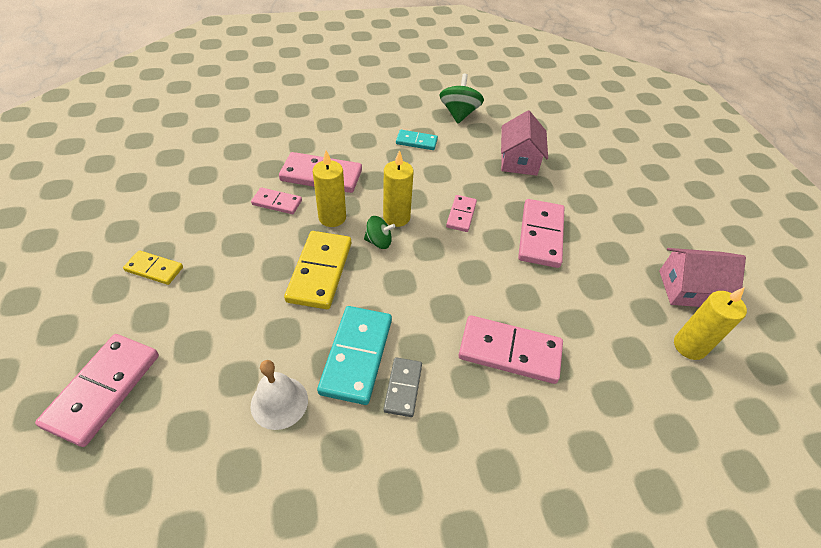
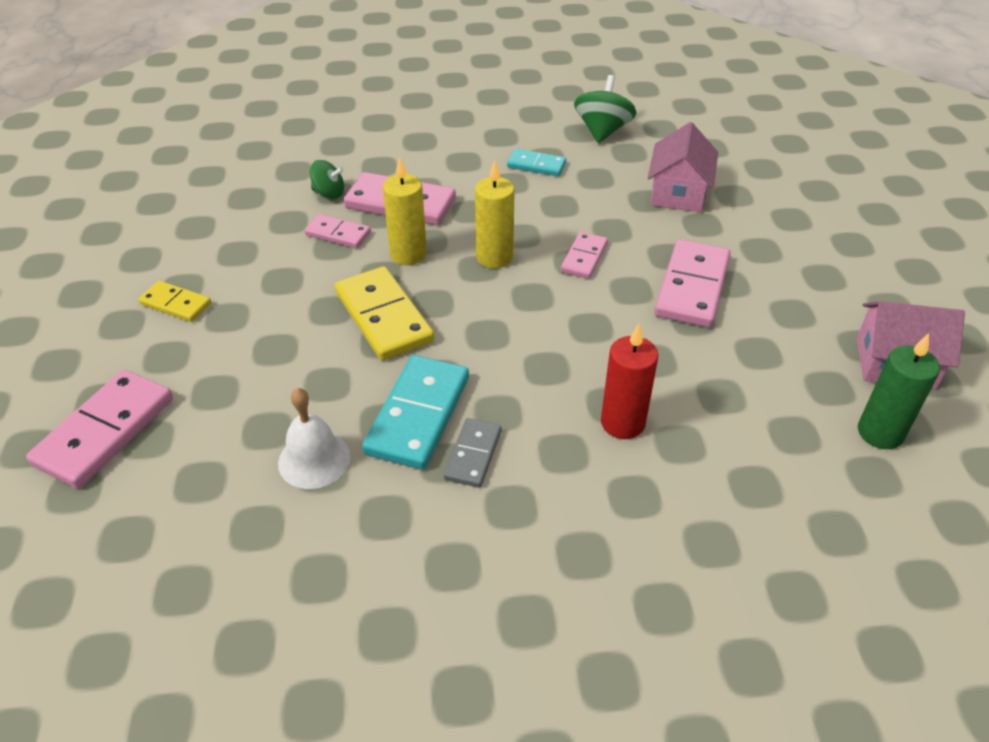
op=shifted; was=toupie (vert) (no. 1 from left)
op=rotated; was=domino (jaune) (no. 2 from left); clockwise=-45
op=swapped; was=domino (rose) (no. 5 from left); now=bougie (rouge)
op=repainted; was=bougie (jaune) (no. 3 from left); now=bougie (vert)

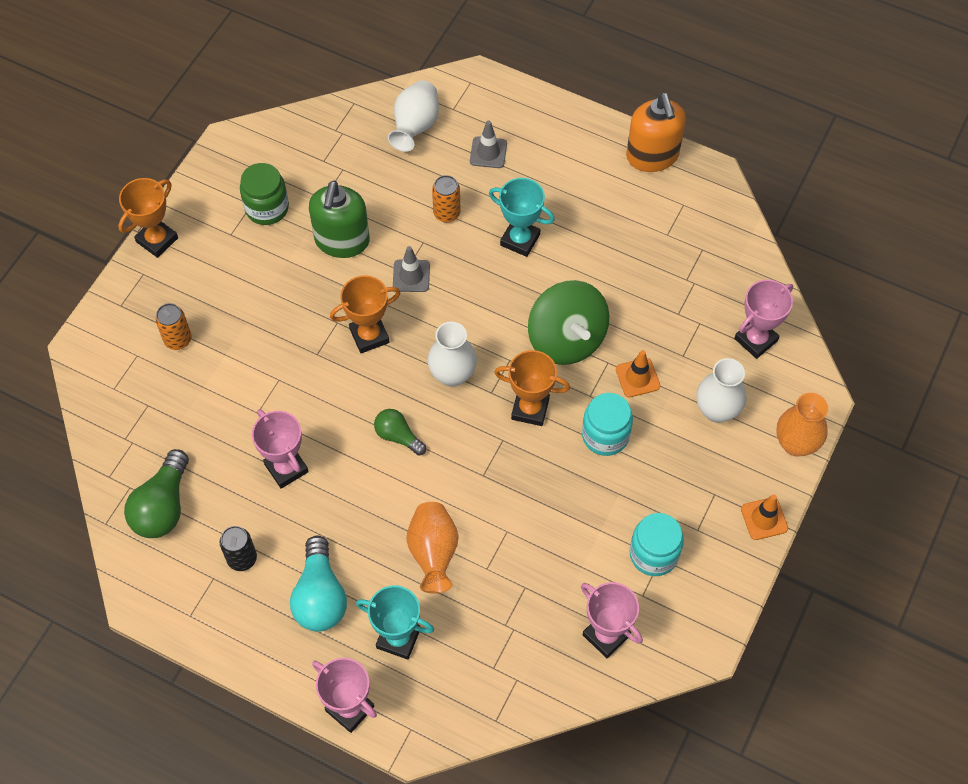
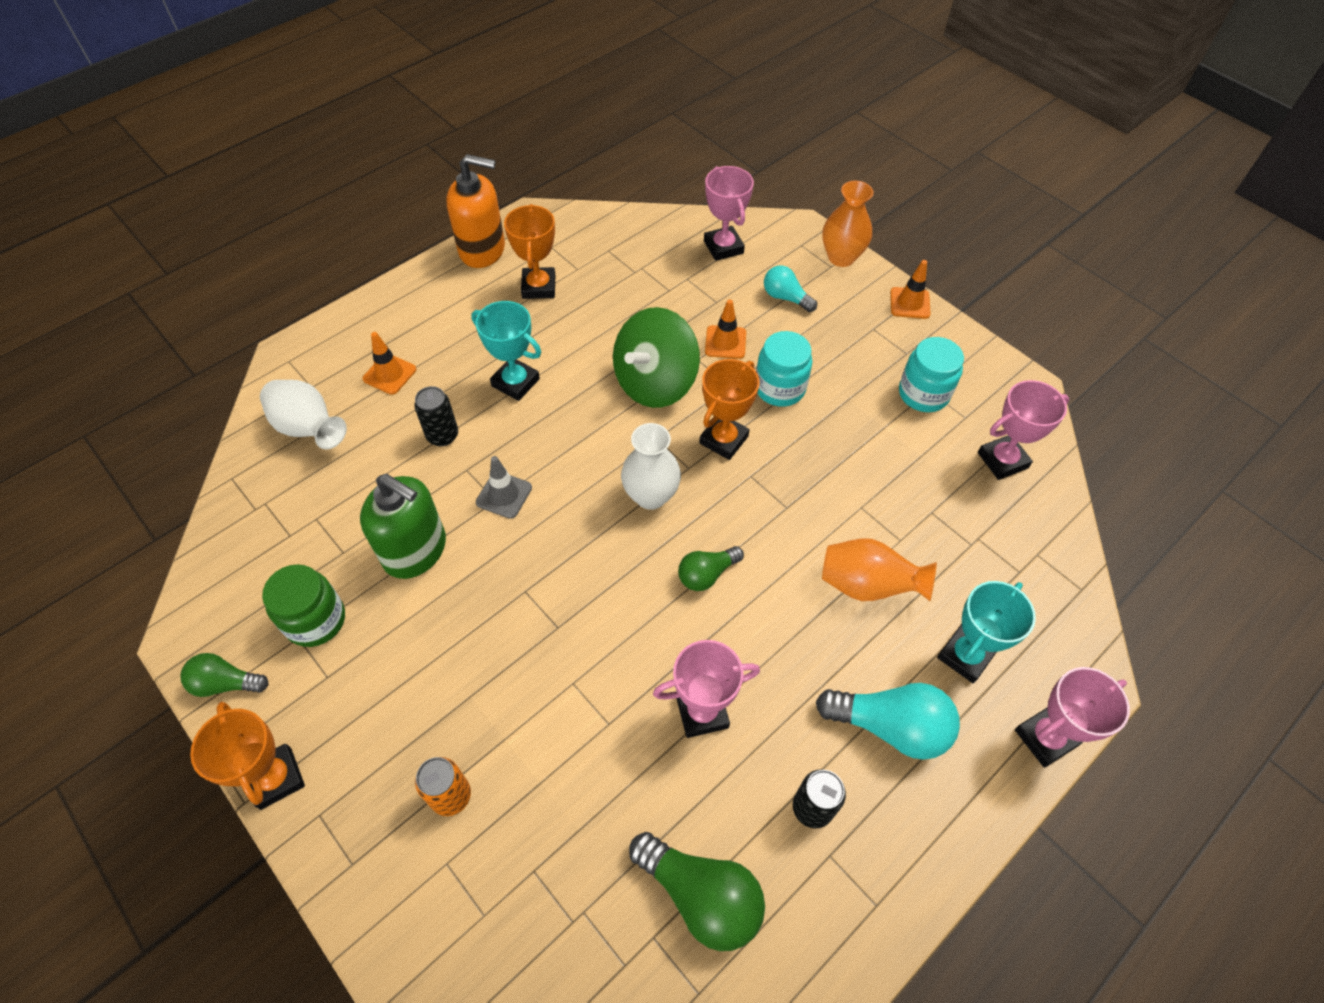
op=new; now=ampoule (vert) (no. 1 from left)
op=repainted; was=cône de chantier (gris) (no. 2 from left); now=cône de chantier (orange) (no. 1 from left)
op=repainted; was=canette (orange) (no. 2 from left); now=canette (noir) (no. 1 from left)
op=rotated; was=trophée (turquoise) (no. 2 from left in the first image); clockwise=75
op=shifted; was=trophée (orange) (no. 2 from left)
op=rotated; was=toupie (vert); clockwise=135
op=swapped; was=vase (blanc) (no. 3 from left); now=ampoule (turquoise) (no. 1 from left)

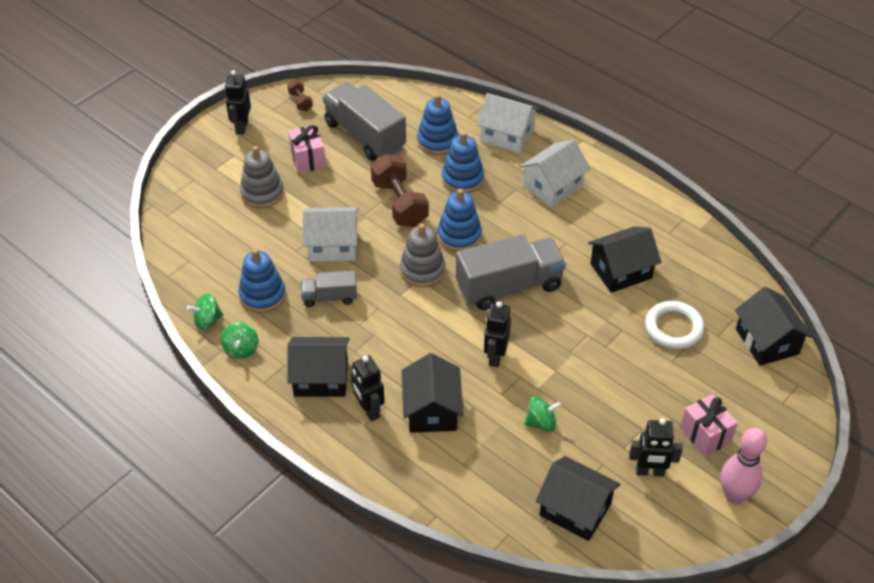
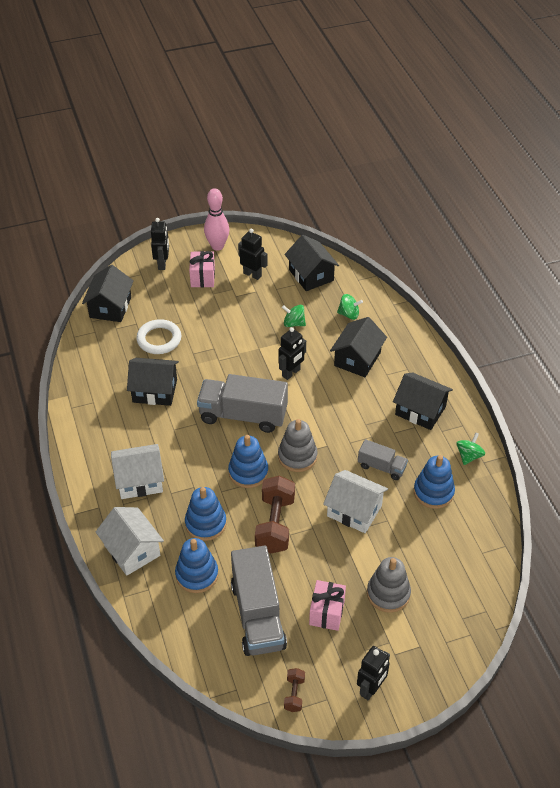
op=shifted; was=robot (noir) (no. 2 from left in the first image); now=robot (noir) (no. 1 from left)
op=shifted; was=toupie (vert) (no. 1 from left in the first image); now=toupie (vert) (no. 2 from left)

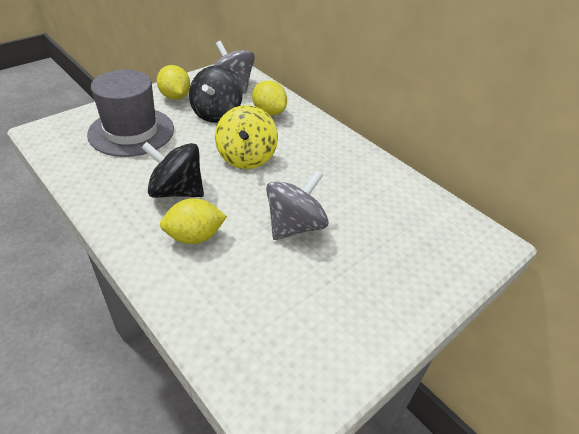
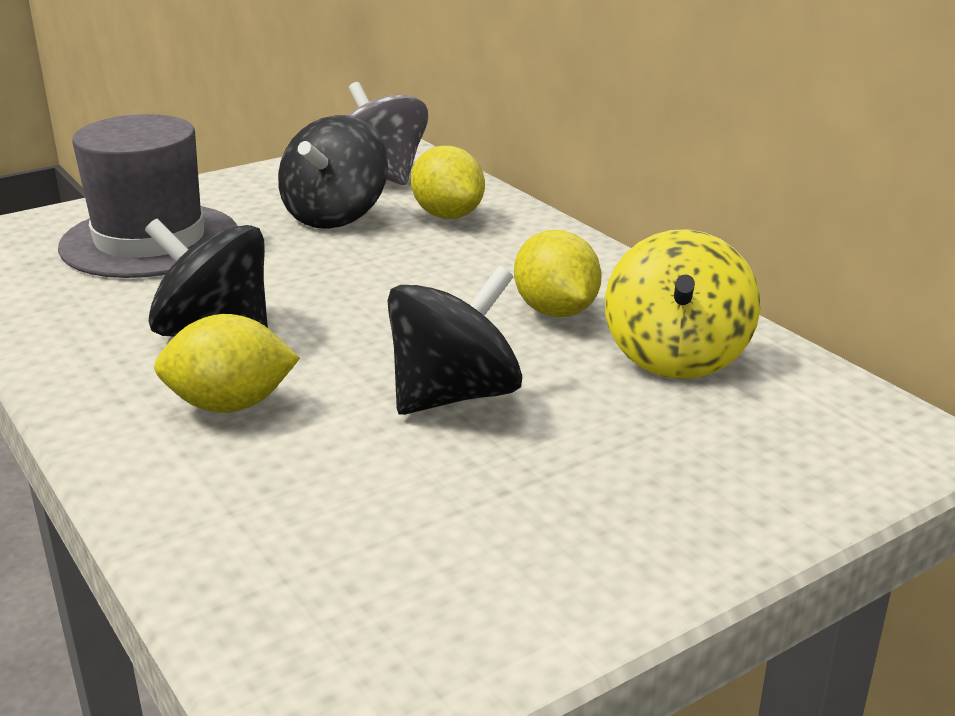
op=repainted; was=toupie (gris) (no. 2 from left); now=toupie (noir) (no. 3 from left)
op=shifted; was=citron (jaune) (no. 1 from left in the first image); now=citron (jaune) (no. 3 from left)
op=shifted; was=toupie (jaune)

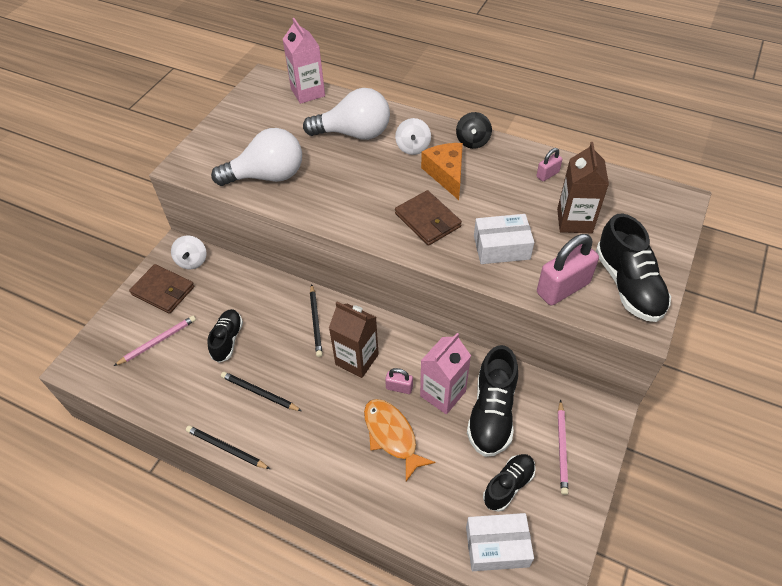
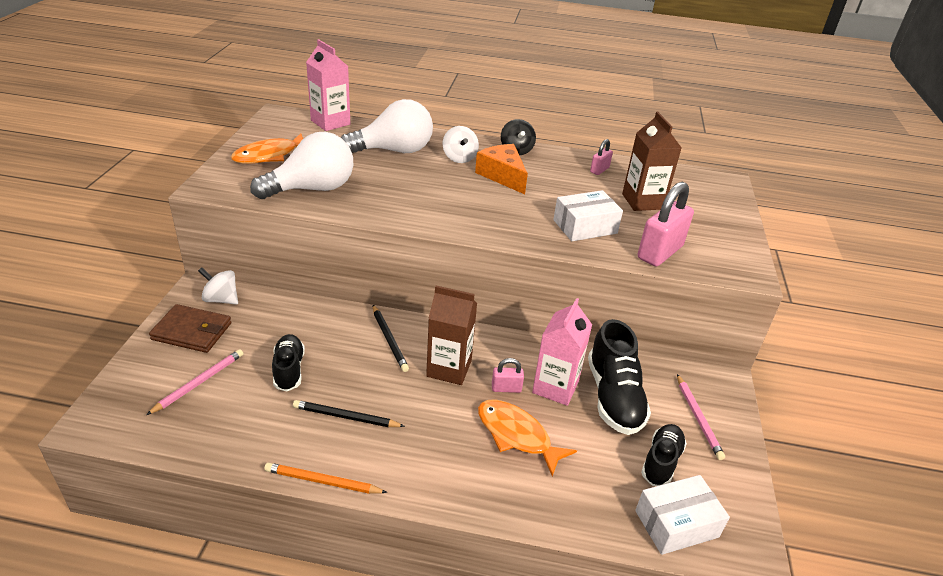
op=rotated; was=toupie (blanc) (no. 1 from left); clockwise=135
op=new; now=poisson (orange) (no. 1 from left)
op=repainted; was=crayon (noir) (no. 1 from left); now=crayon (orange)
op=gone; was=portefeuille (marron) (no. 2 from left)
op=gone; was=chaussure (noir) (no. 4 from left)

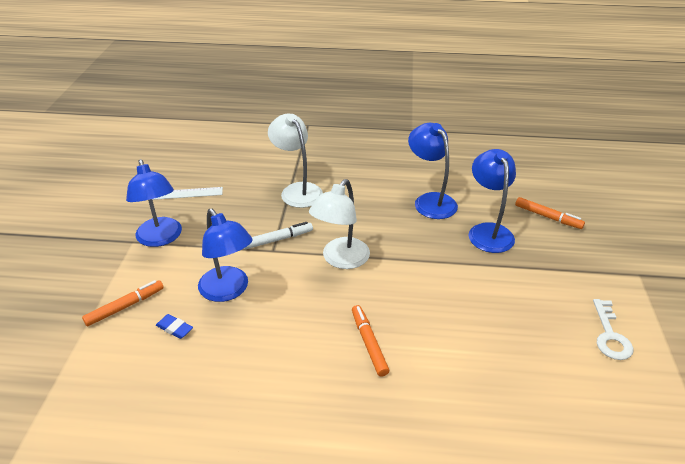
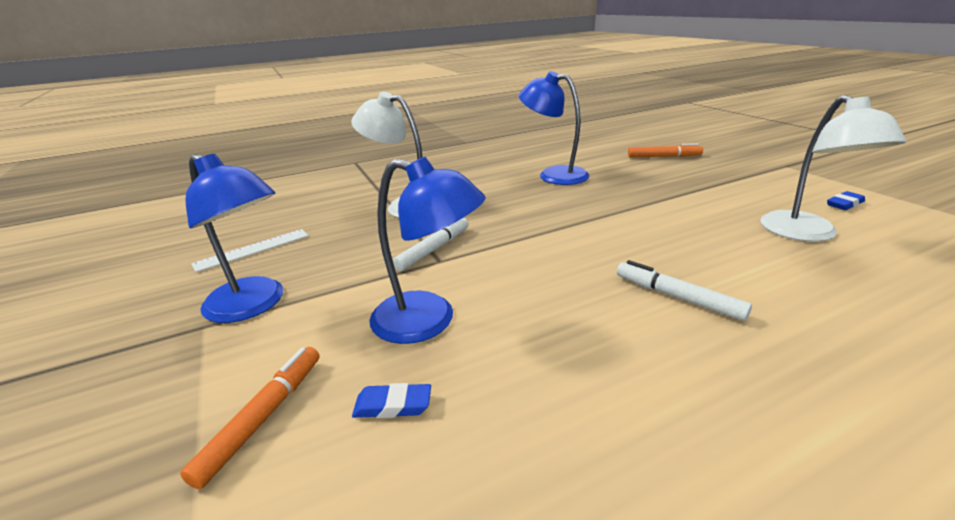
op=repainted; was=feutre (orange) (no. 2 from left); now=feutre (blanc) (no. 2 from left)
op=shifted; was=lampe (blanc) (no. 2 from left)
op=swapped; was=clé (blanc); now=gomme (bleu) (no. 2 from left)
op=gone; was=lampe (bleu) (no. 4 from left)

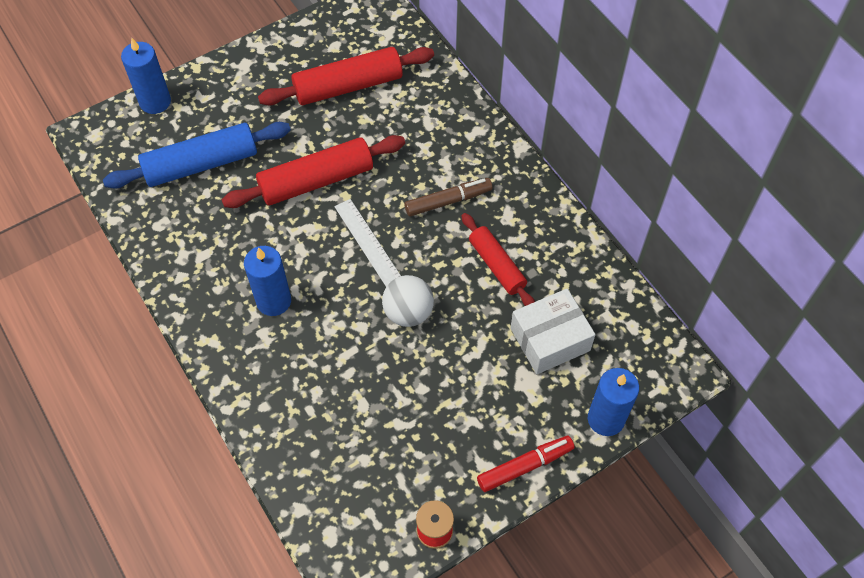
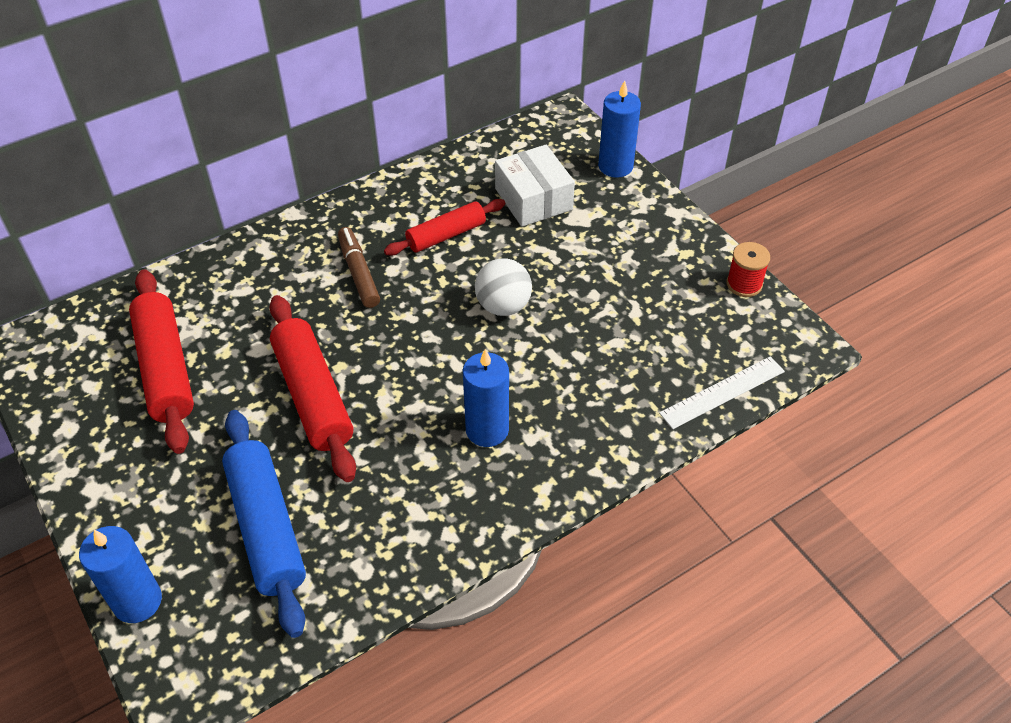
op=shifted; was=règle (blanc)
op=gone; was=feutre (rouge)

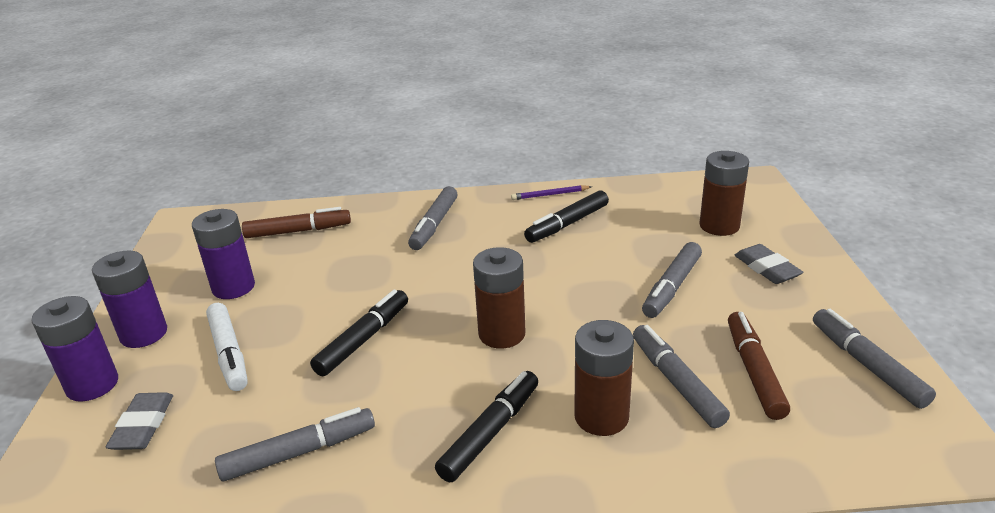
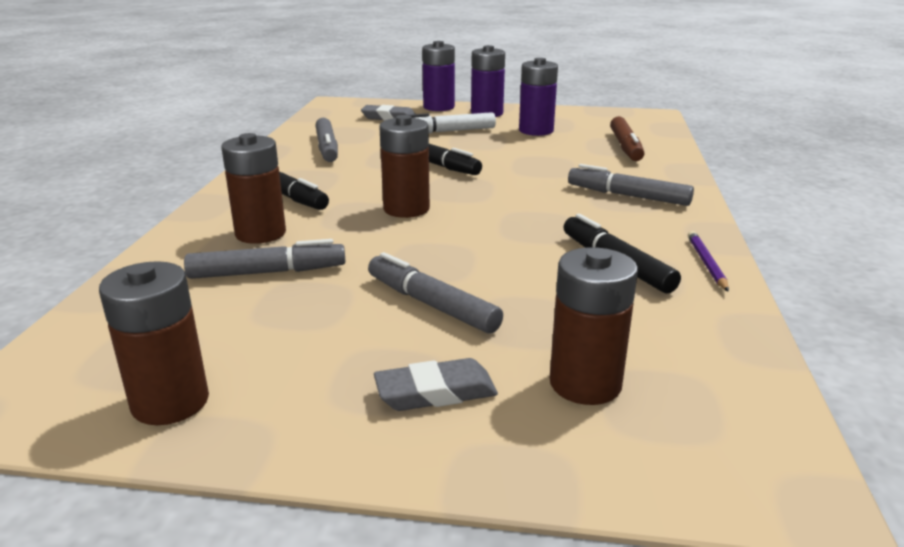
op=swapped; was=feutre (gris) (no. 5 from left); now=pile (marron) (no. 1 from left)
op=gone; was=feutre (marron) (no. 2 from left)

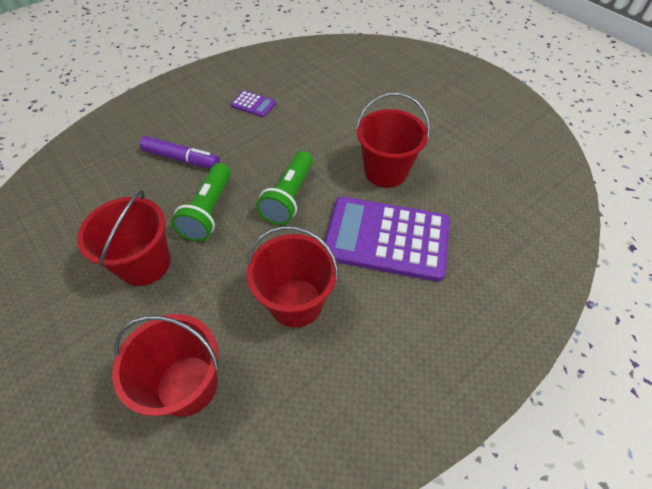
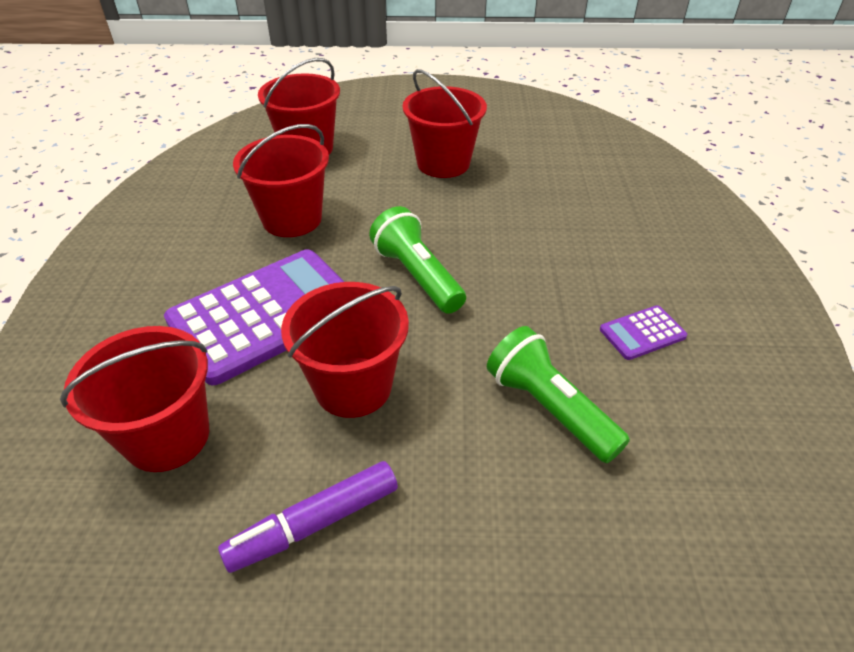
op=new; now=seau (rouge) (no. 1 from left)
op=shifted; was=feutre (violet)
op=shifted; was=lampe de poche (vert) (no. 1 from left in the first image); now=lampe de poche (vert) (no. 2 from left)

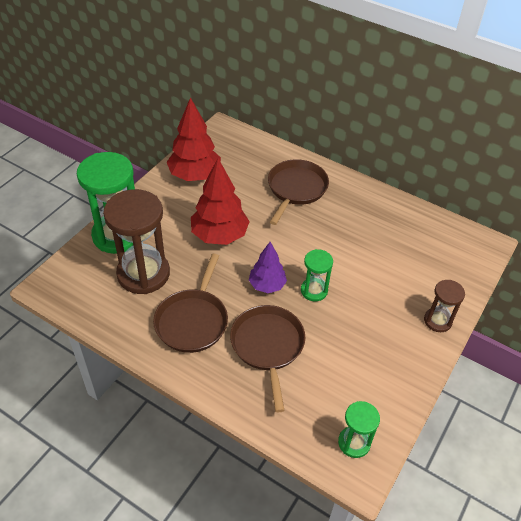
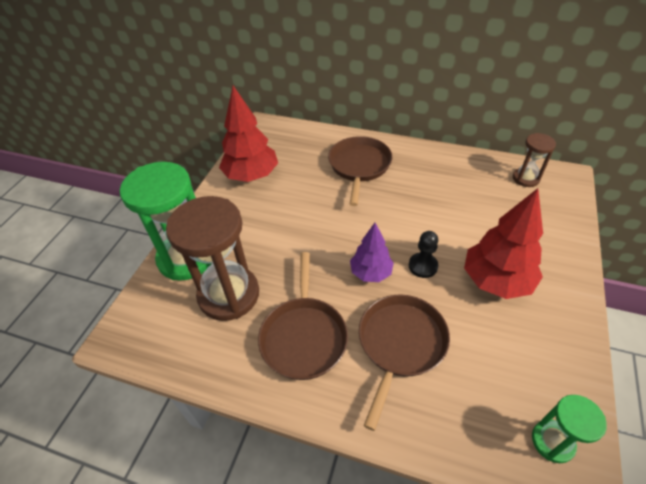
op=rotated; was=poêle (marron) (no. 2 from left in the first image); clockwise=45
op=swapped; was=sablier (vert) (no. 2 from left); now=pion (noir)
op=shifted; was=arbre (rouge) (no. 2 from left)
op=shifted; was=sablier (marron) (no. 2 from left)

